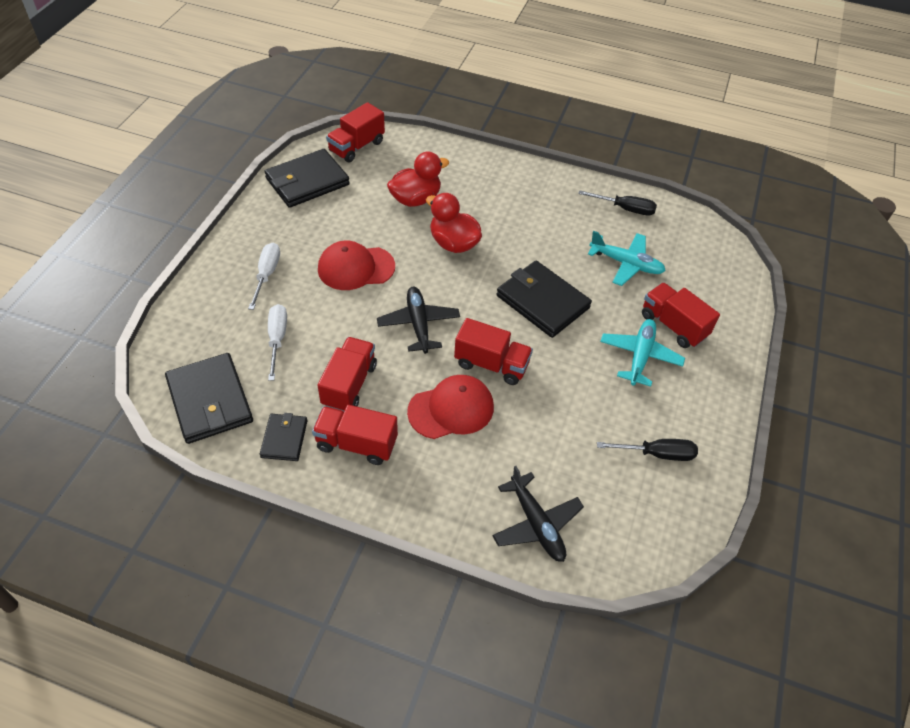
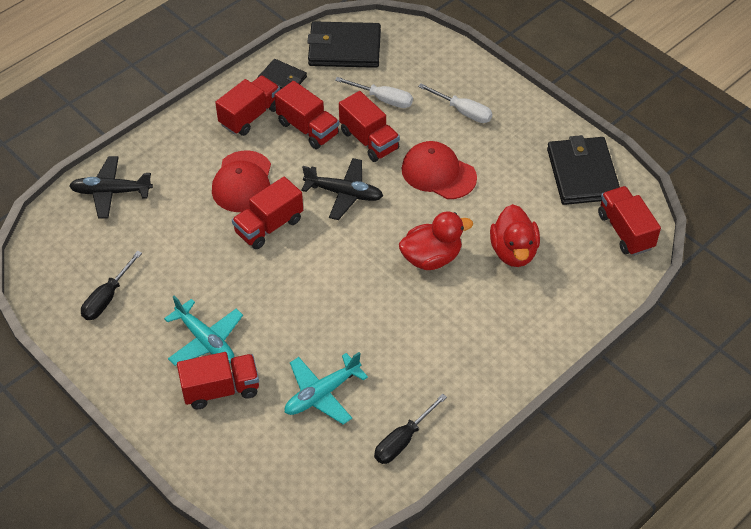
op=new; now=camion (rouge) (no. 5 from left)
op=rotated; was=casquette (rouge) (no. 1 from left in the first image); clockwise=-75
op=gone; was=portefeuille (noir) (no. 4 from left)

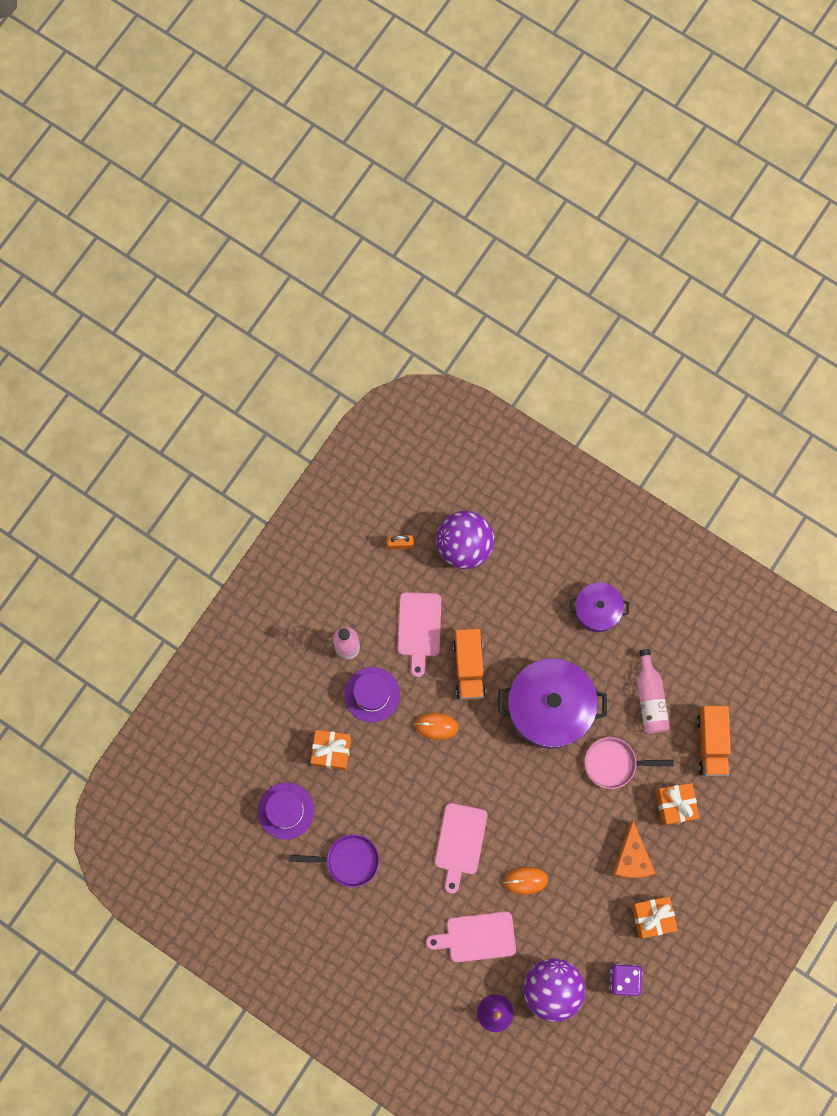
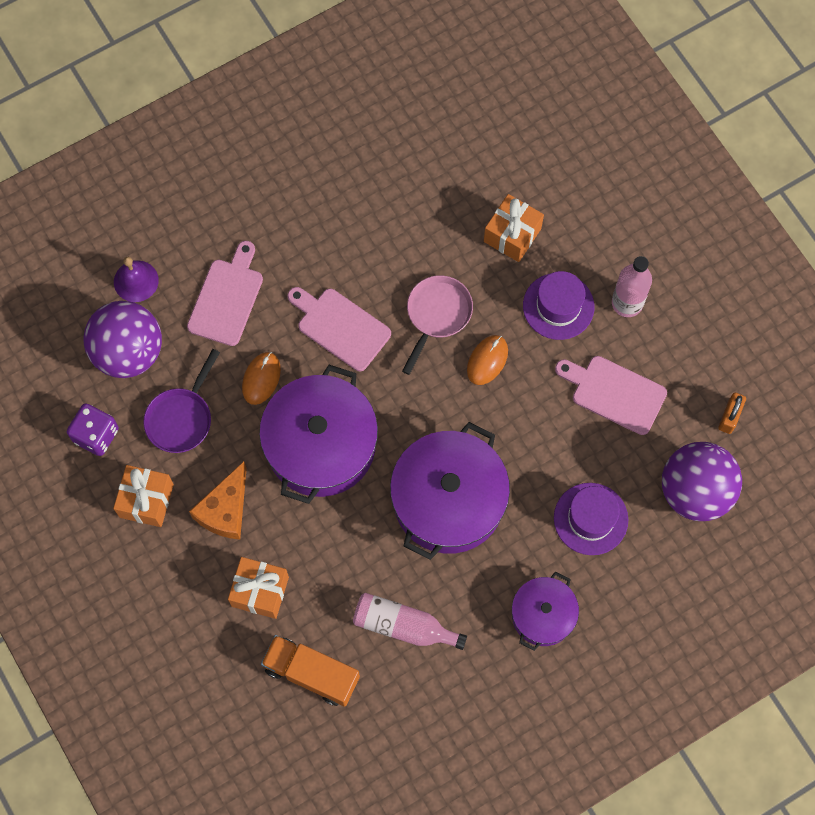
op=shifted; was=poêle (violet)
op=rotated; was=fromage (orange); clockwise=-90
op=new; now=marmite (violet) (no. 1 from left)
op=shifted; was=poêle (rose)
op=shifted; was=chapeau (violet) (no. 1 from left in the first image); now=chapeau (violet) (no. 2 from left)
op=gone; was=camion (orange) (no. 1 from left)

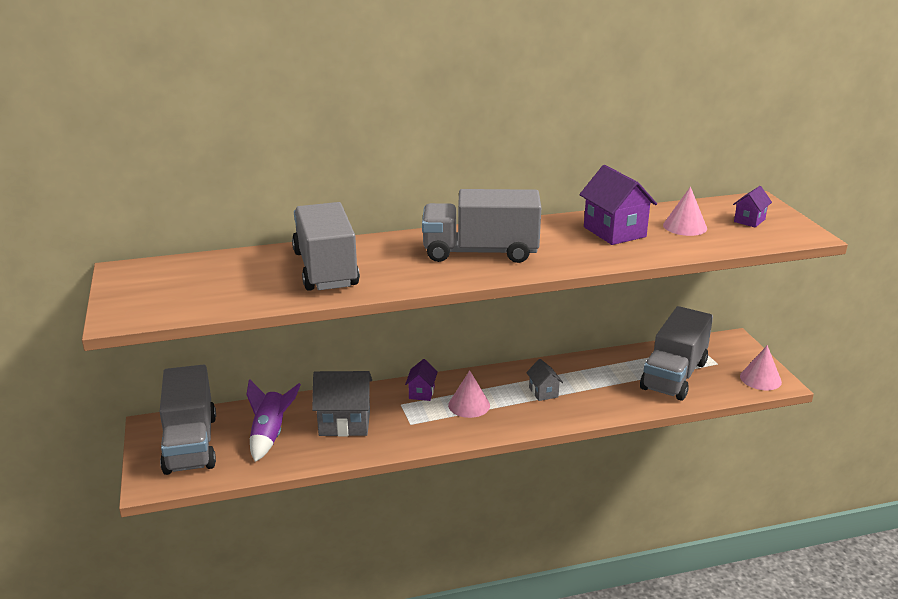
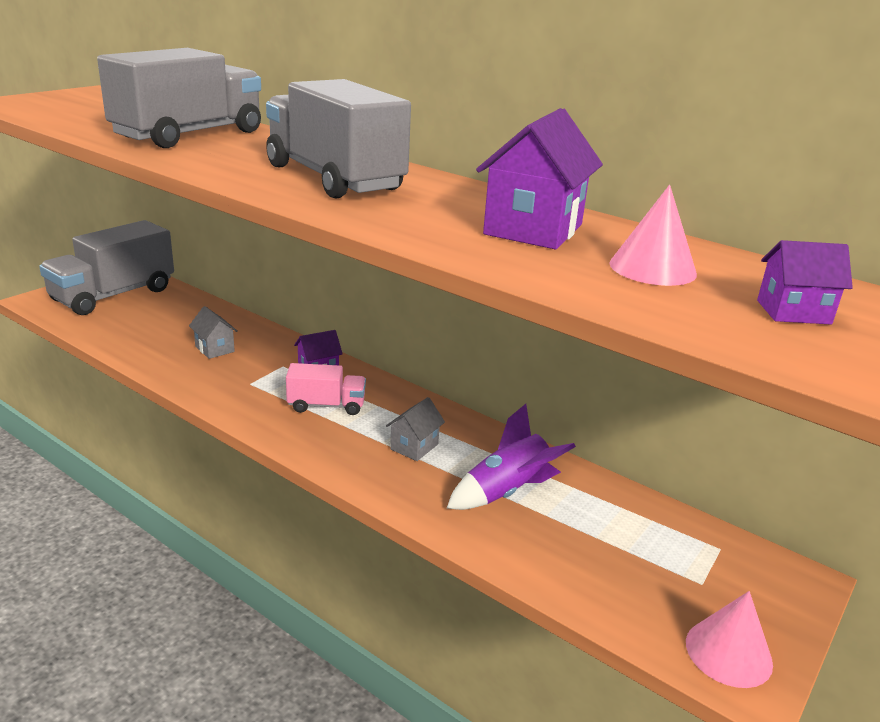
op=scaled; was=maison (gris) (no. 1 from left); ratio=0.54
op=swapped; was=cône (rose) (no. 1 from left); now=camion (rose)
op=shifted; was=fusée (violet)
op=gone; was=camion (gris) (no. 4 from left)

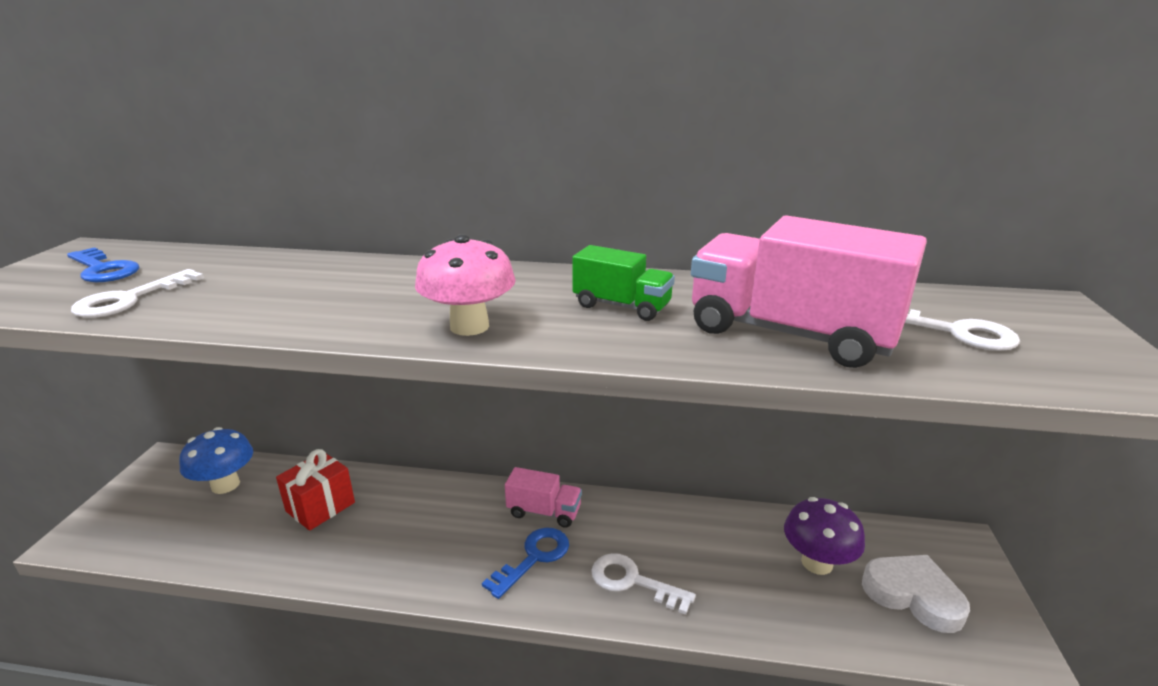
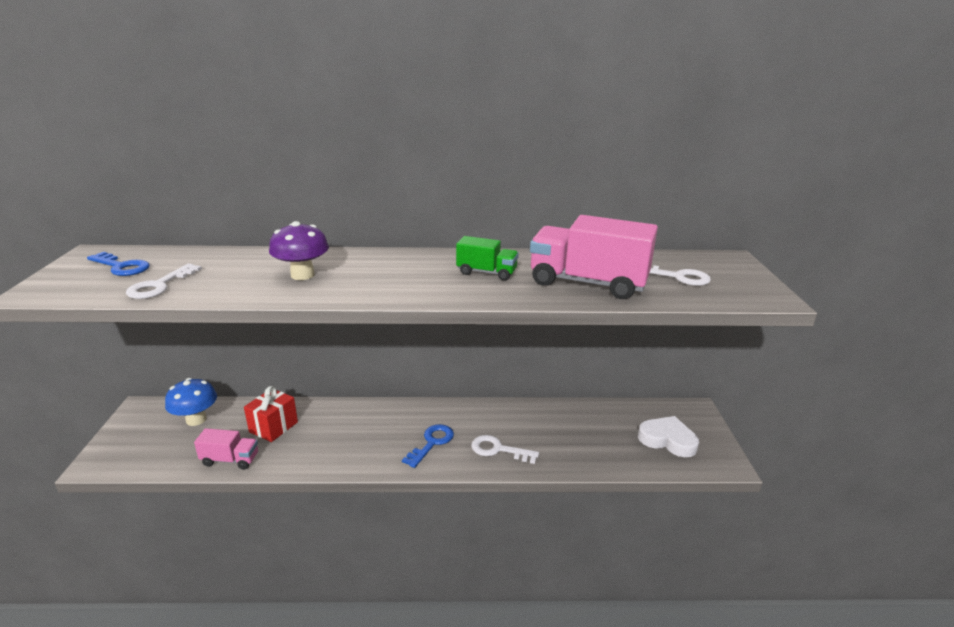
op=shifted; was=camion (rose) (no. 1 from left)
op=shifted; was=champignon (violet)
op=gone; was=champignon (rose)

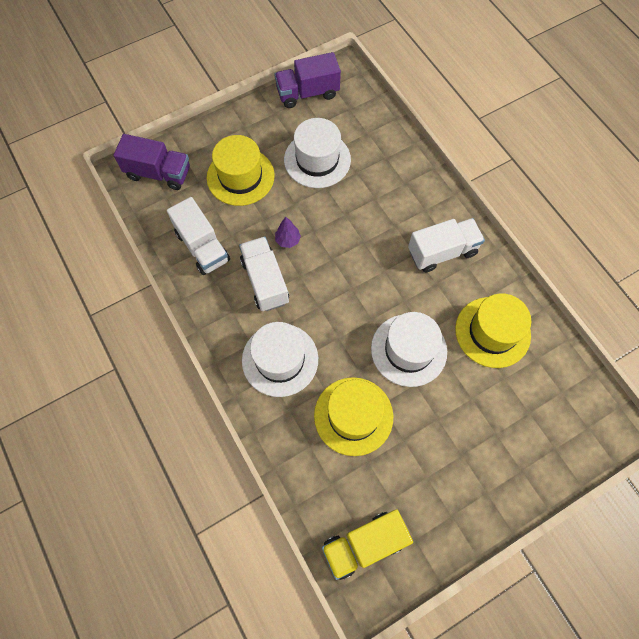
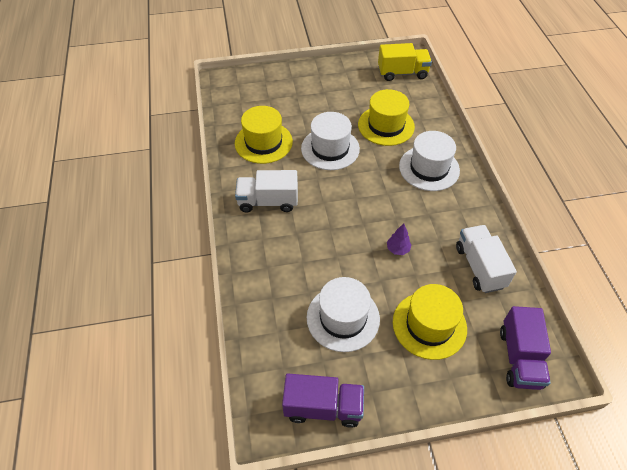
op=rotated; was=camion (violet) (no. 1 from left in the first image); clockwise=-120
op=gone; was=camion (blanc) (no. 2 from left)

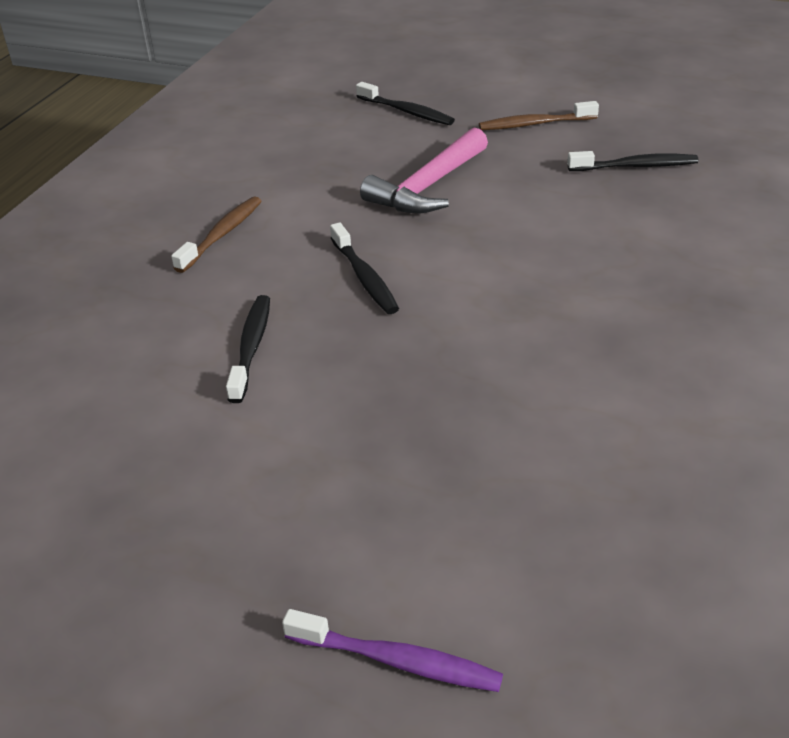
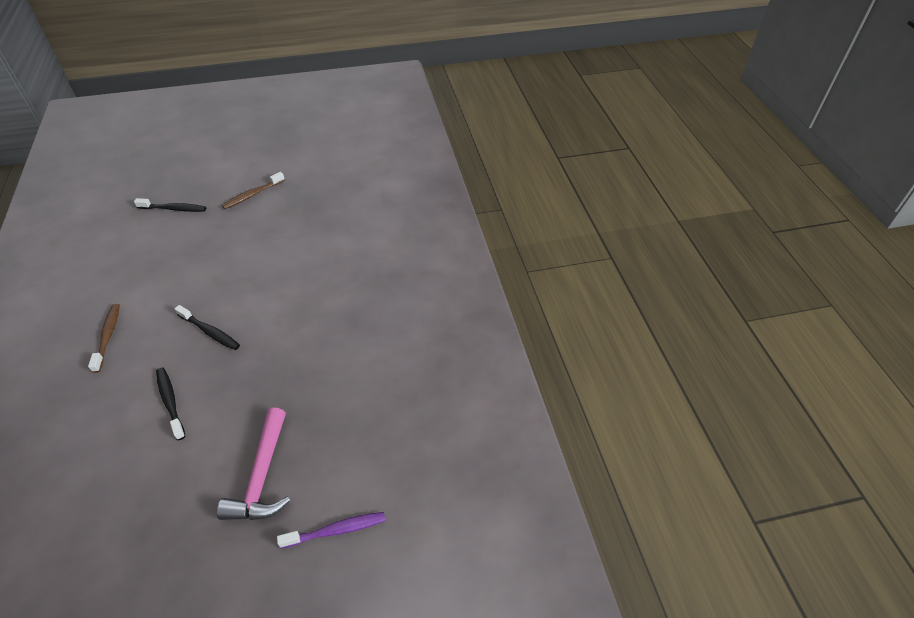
op=shifted; was=marteau (rose)
op=gone; was=brosse à dents (noir) (no. 4 from left)

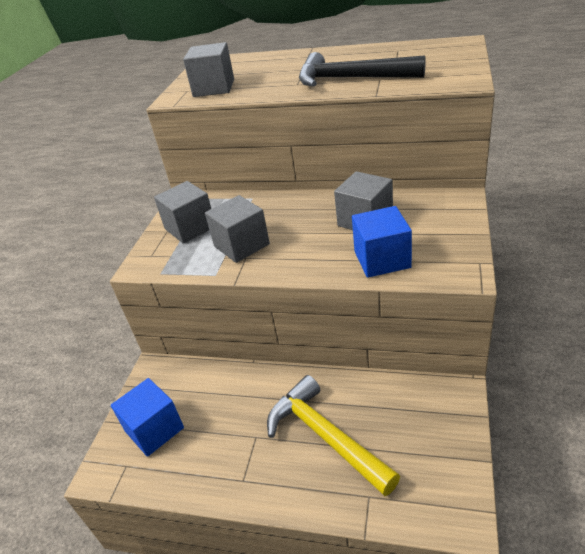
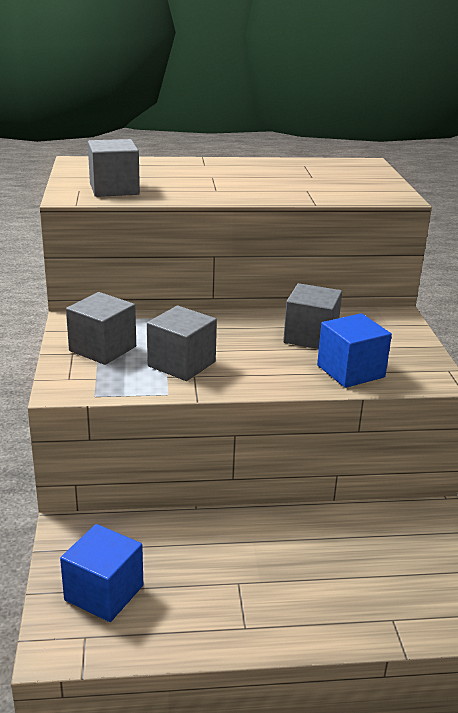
op=gone; was=marteau (jaune)
op=gone; was=marteau (noir)

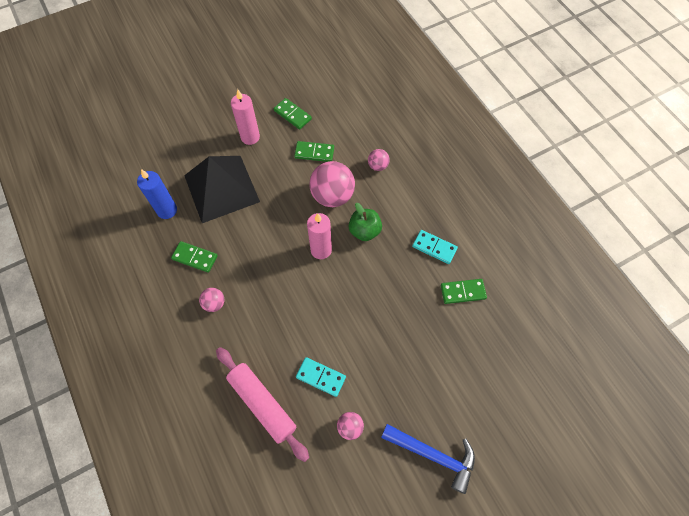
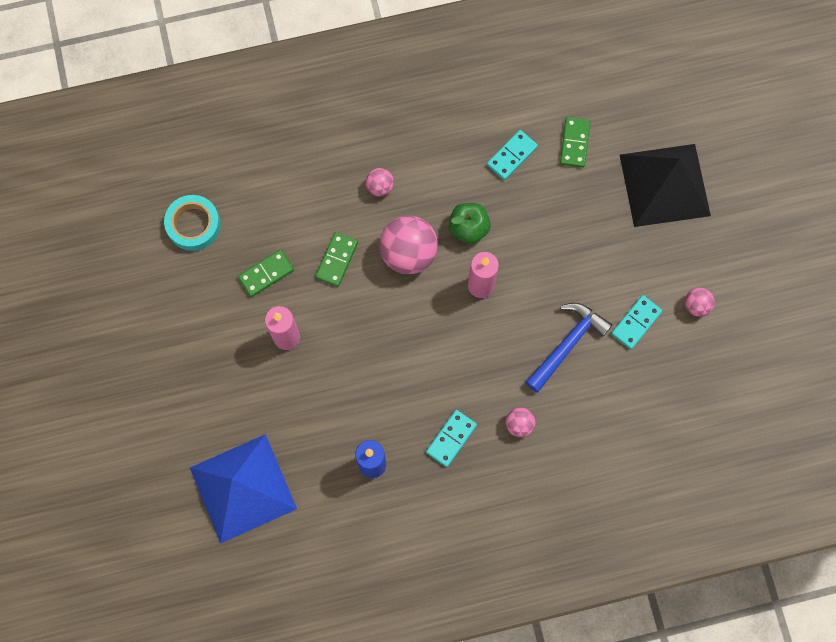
op=new; now=ruban adhésif (turquoise)
op=new; now=pyramide (bleu)
op=repainted; was=domino (vert) (no. 1 from left); now=domino (turquoise) (no. 1 from left)
op=shifted; was=marteau (bleu)
op=shifted; was=pyramide (noir)
op=gone; was=rouleau à pâtisserie (rose)

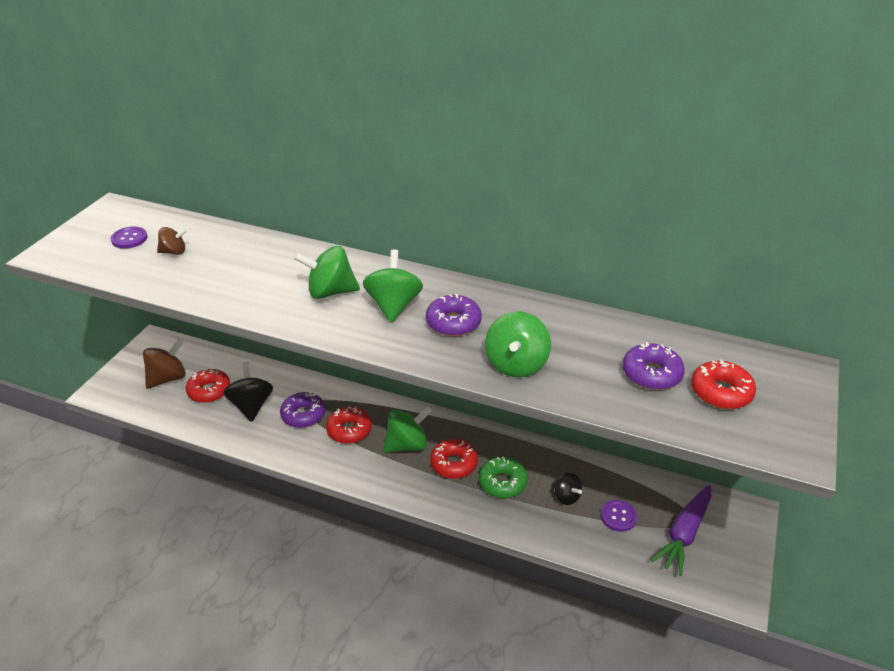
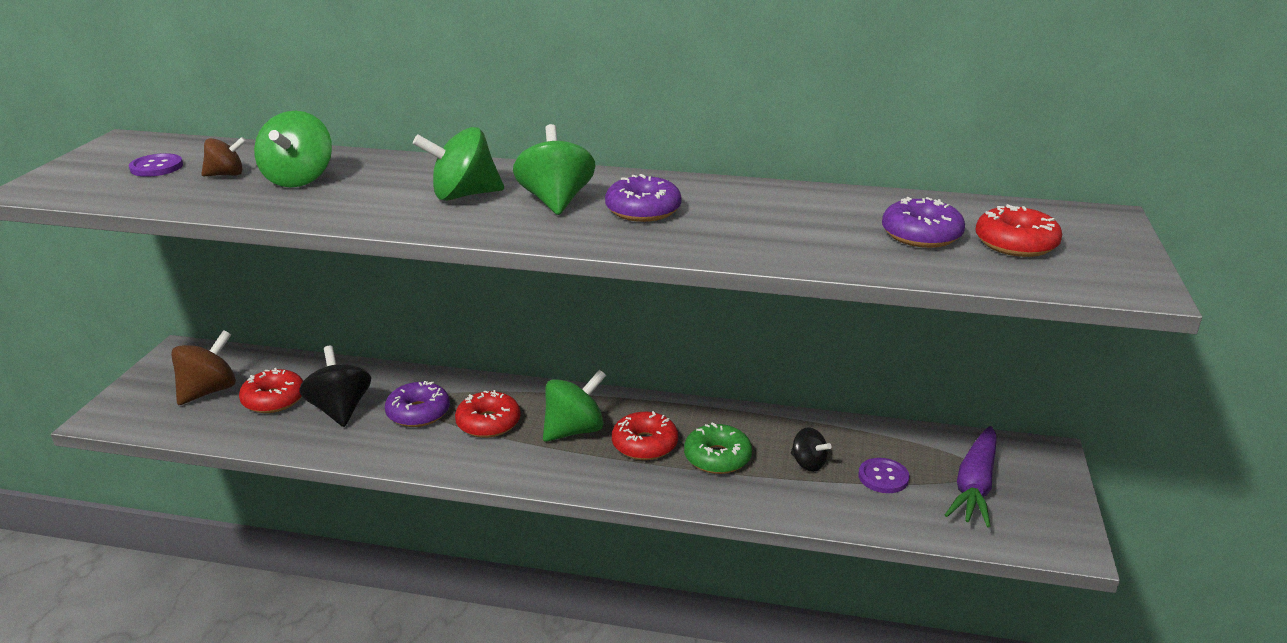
op=shifted; was=toupie (vert) (no. 4 from left in the first image); now=toupie (vert) (no. 1 from left)

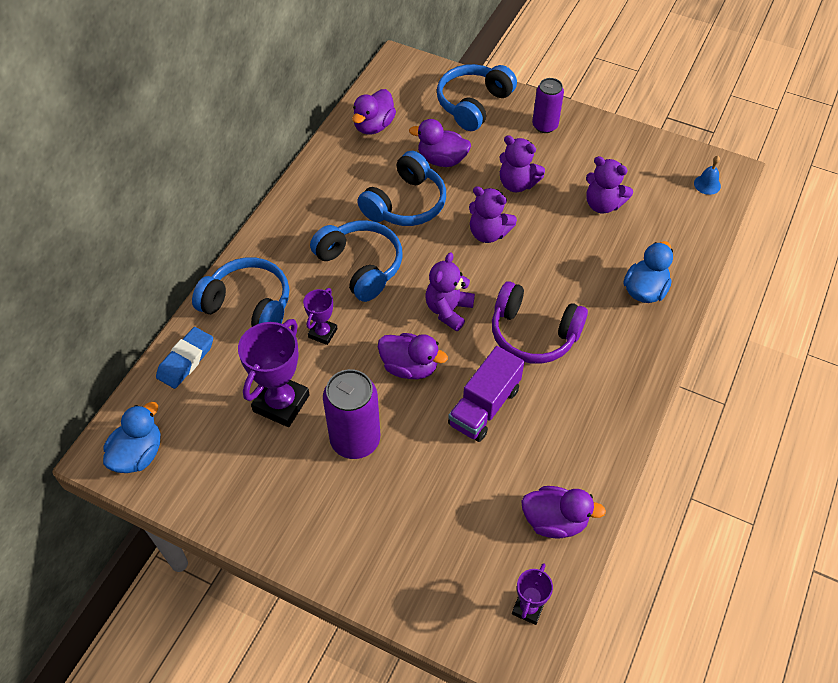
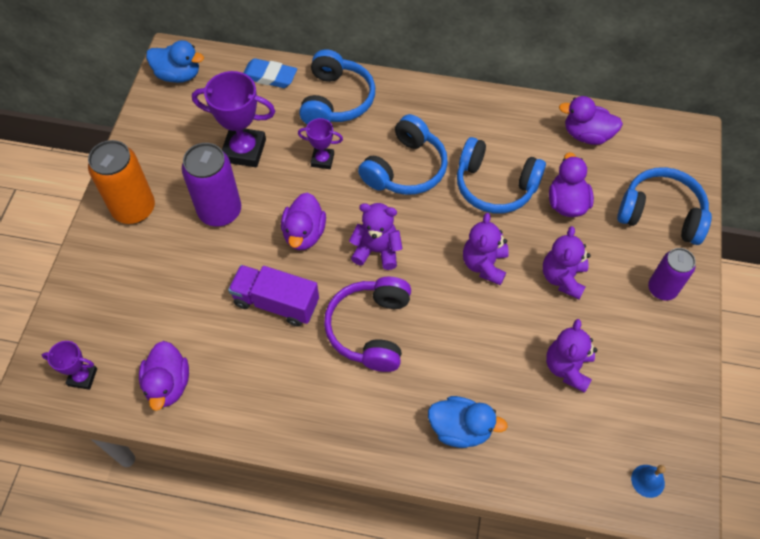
op=new; now=canette (orange)

